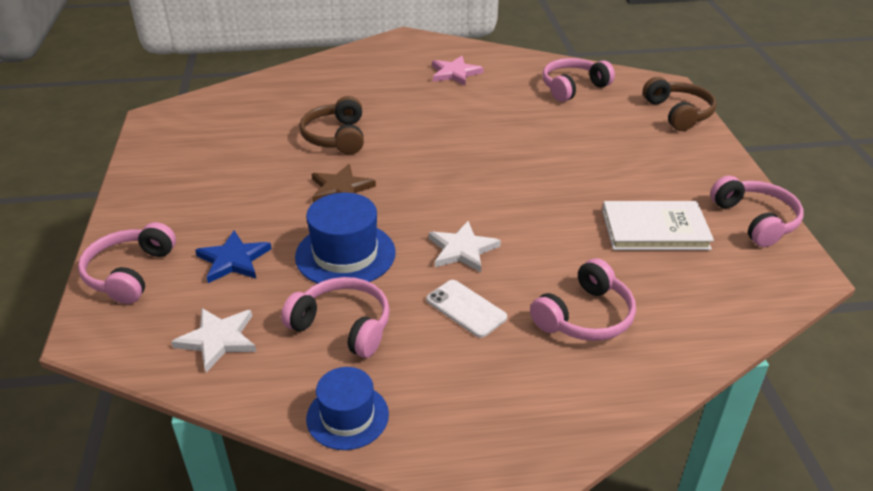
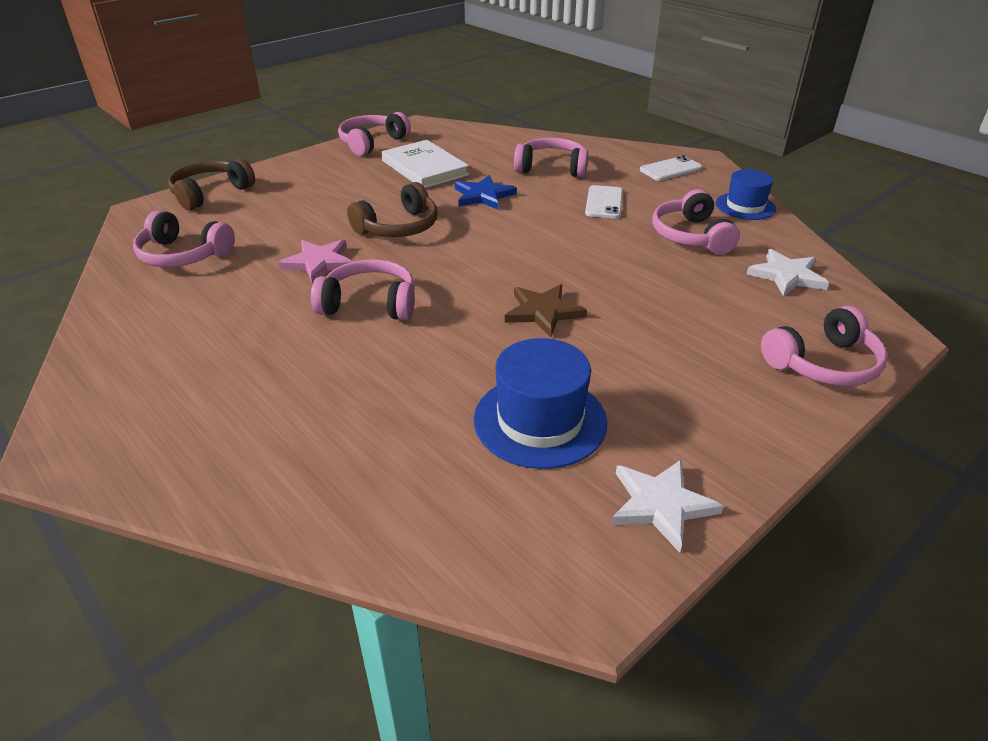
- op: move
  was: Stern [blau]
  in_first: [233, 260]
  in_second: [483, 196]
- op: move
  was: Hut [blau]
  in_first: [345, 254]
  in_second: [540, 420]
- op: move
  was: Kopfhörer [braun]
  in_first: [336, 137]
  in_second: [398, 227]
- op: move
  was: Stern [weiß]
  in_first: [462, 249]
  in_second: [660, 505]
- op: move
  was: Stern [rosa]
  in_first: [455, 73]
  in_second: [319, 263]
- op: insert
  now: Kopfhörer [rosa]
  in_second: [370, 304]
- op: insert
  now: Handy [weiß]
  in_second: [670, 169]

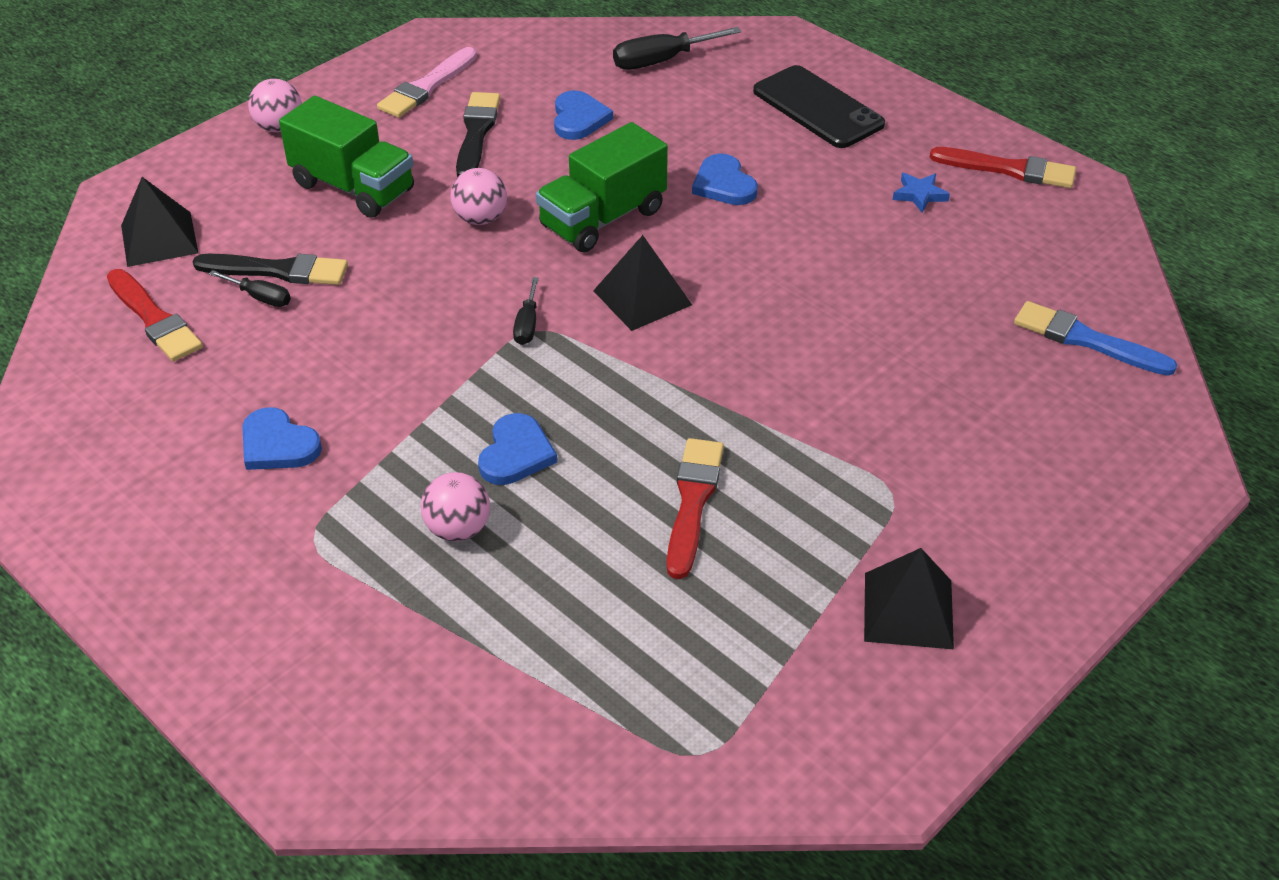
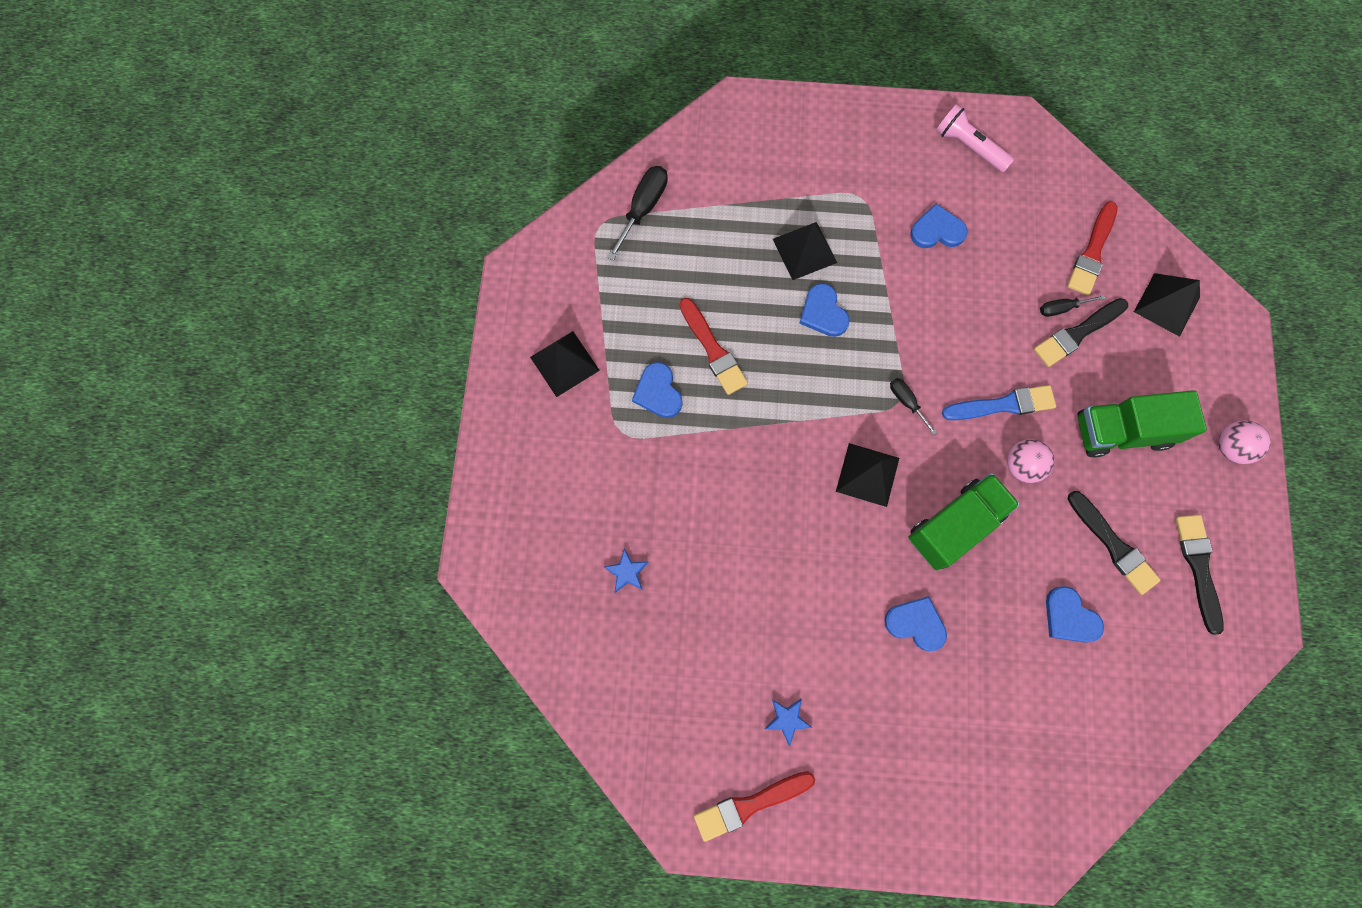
- op: rotate
  was: Pinsel [rot]
  in_first: [154, 319]
  in_second: [1092, 252]
  clockwise: -75
- op: recolor
  was: Pinsel [rosa]
  now: Pinsel [schwarz]
  in_first: [427, 86]
  in_second: [1198, 567]
- op: replace
  was: Ball [rosa]
  now: Pyramide [schwarz]
  in_first: [458, 529]
  in_second: [804, 250]
- op: rotate
  was: Lastwagen [grün]
  in_first: [603, 219]
  in_second: [954, 525]
  clockwise: 45
- op: move
  was: Schraubenzieher [schwarz]
  in_first: [661, 61]
  in_second: [643, 208]
- op: delete
  was: Handy [schwarz]
  in_first: [818, 108]
- op: move
  was: Pinsel [blau]
  in_first: [1086, 340]
  in_second: [1003, 405]
- op: insert
  now: Stern [blau]
  in_second: [627, 572]
- op: insert
  now: Herz [blau]
  in_second: [658, 392]
- op: insert
  now: Taschenlampe [rosa]
  in_second: [969, 147]

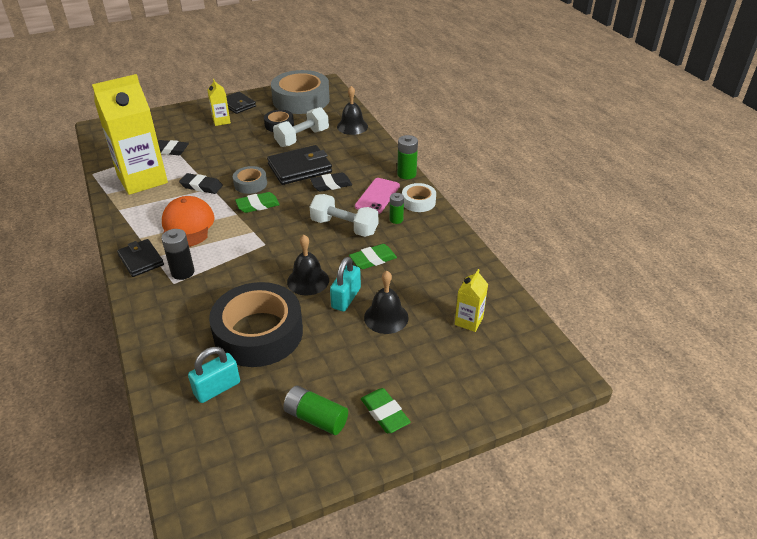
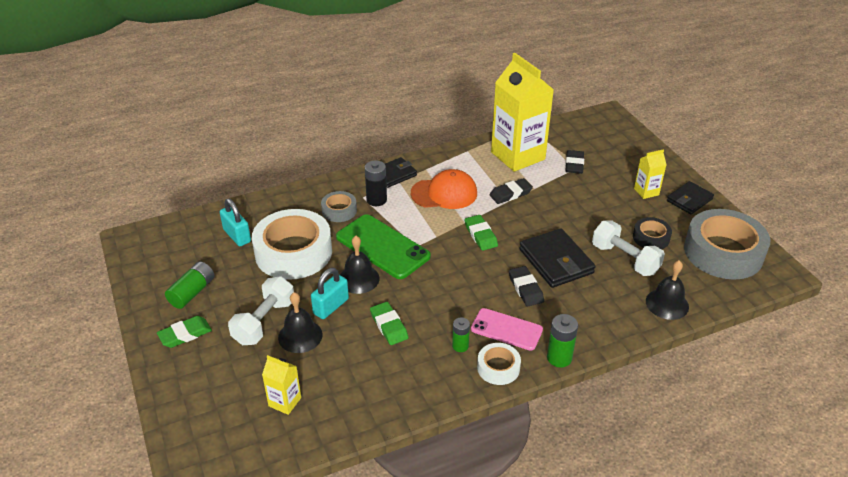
- op: rotate
  was: Radiergummi [schwarz]
  in_first: [201, 186]
  in_second: [510, 194]
  clockwise: 45
- op: recolor
  was: Klebeband [schwarz]
  now: Klebeband [weiß]
  in_first: [258, 333]
  in_second: [293, 252]
- op: move
  was: Klebeband [grau]
  in_first: [250, 184]
  in_second: [339, 210]
- op: move
  was: Hantel [weiß]
  in_first: [344, 227]
  in_second: [264, 322]
- op: rotate
  was: Vorhängeschloss [türkis]
  in_first: [346, 298]
  in_second: [331, 306]
  clockwise: -75
- op: insert
  now: Handy [grün]
  in_second: [382, 247]

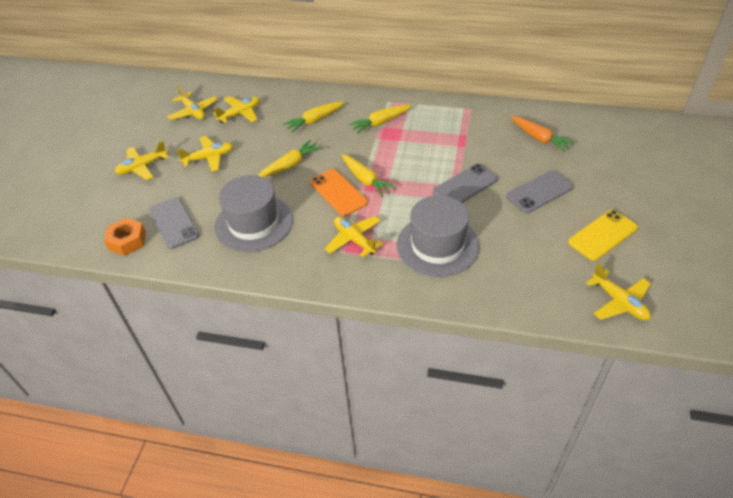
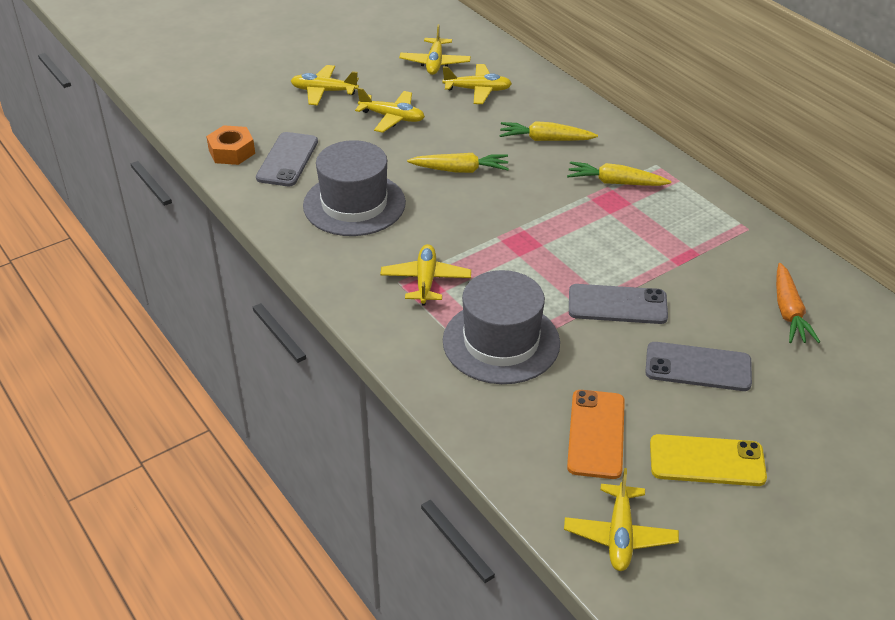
- op: move
  was: Handy [orange]
  in_first: [338, 192]
  in_second: [596, 434]
- op: delete
  was: Karotte [gelb]
  in_first: [366, 180]

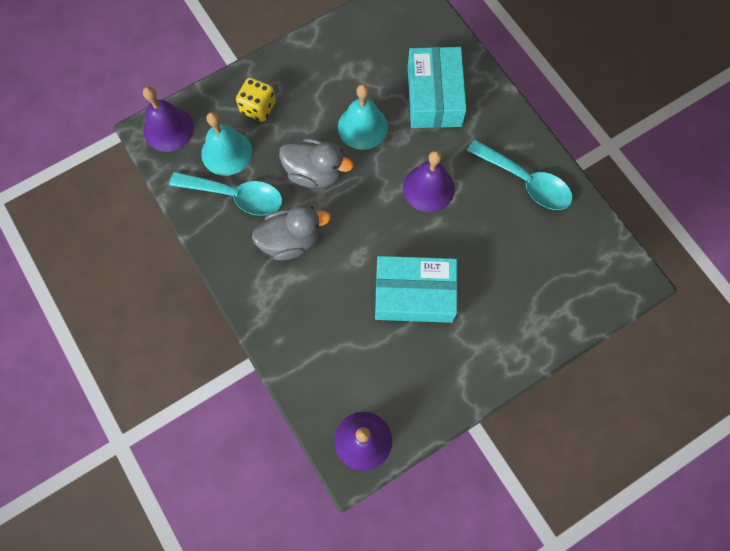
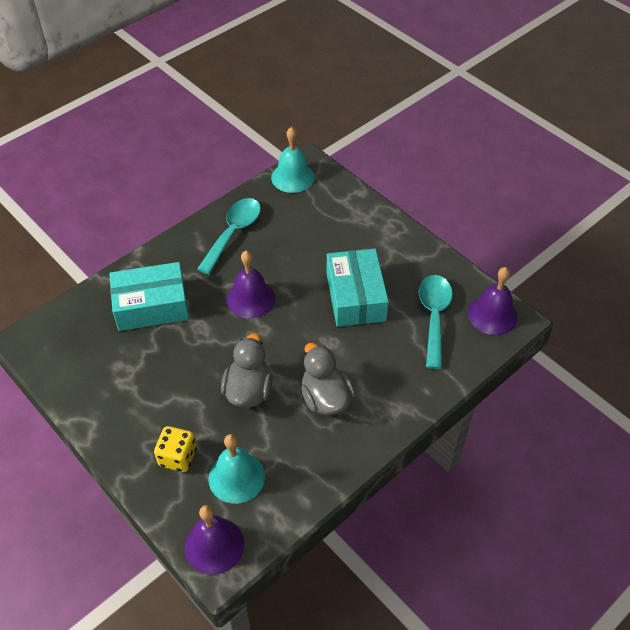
- op: move
  was: Löffel [türkis]
  in_first: [235, 196]
  in_second: [434, 317]
- op: move
  was: Glocke [türkis]
  in_first: [362, 126]
  in_second: [292, 177]

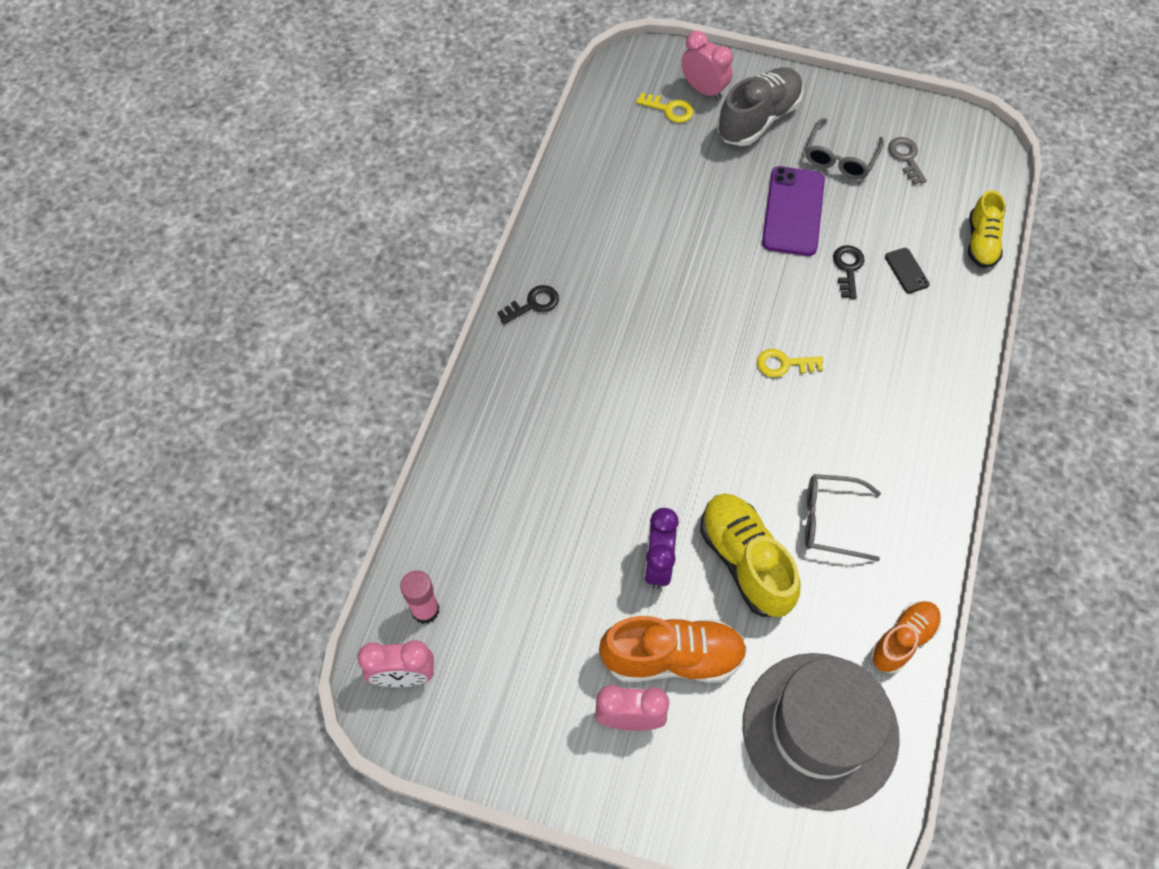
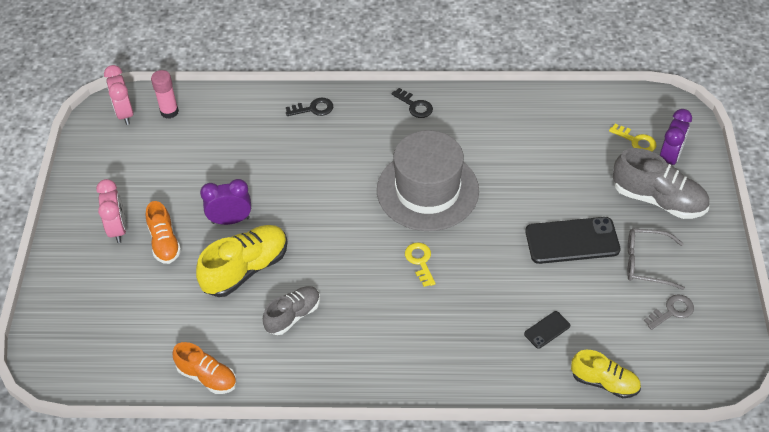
- op: resize
  was: Schuh [orange]
  in_first: [672, 658]
  in_second: [164, 242]
  ratio: 0.64
- op: rotate
  was: Schlüssel [gelb]
  in_first: [669, 109]
  in_second: [636, 141]
  clockwise: -60
- op: recolor
  was: Wecker [rosa]
  now: Wecker [lila]
  in_first: [703, 90]
  in_second: [669, 158]
- op: move
  was: Hut [grau]
  in_first: [820, 730]
  in_second: [427, 190]
- op: recolor
  was: Handy [lila]
  now: Handy [schwarz]
  in_first: [793, 211]
  in_second: [572, 241]
- op: replace
  was: Brille [grau]
  now: Schuh [grau]
  in_first: [831, 521]
  in_second: [293, 315]
- op: move
  was: Schlüssel [schwarz]
  in_first: [848, 268]
  in_second: [313, 108]
- op: rotate
  was: Schuh [gelb]
  in_first: [981, 242]
  in_second: [604, 382]
  clockwise: -150

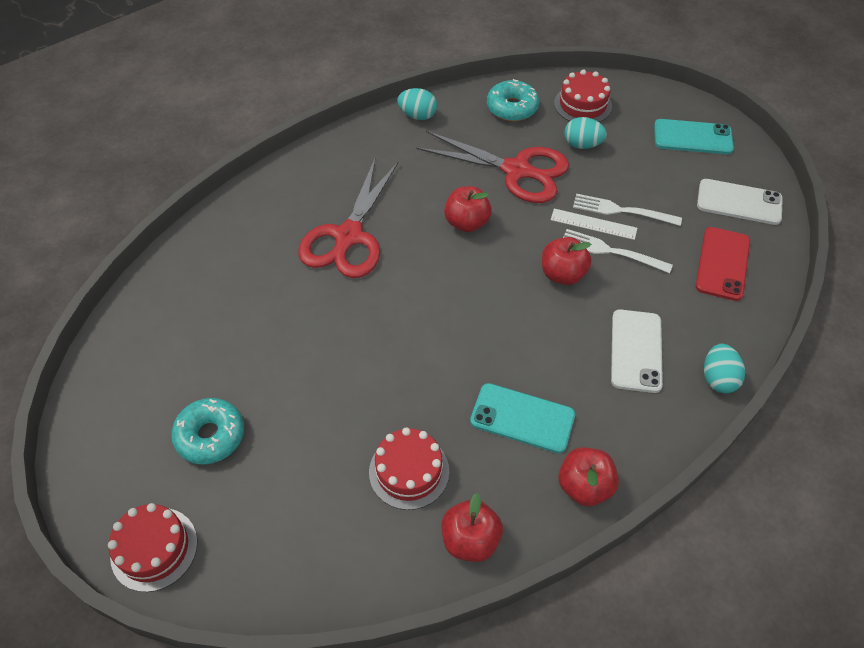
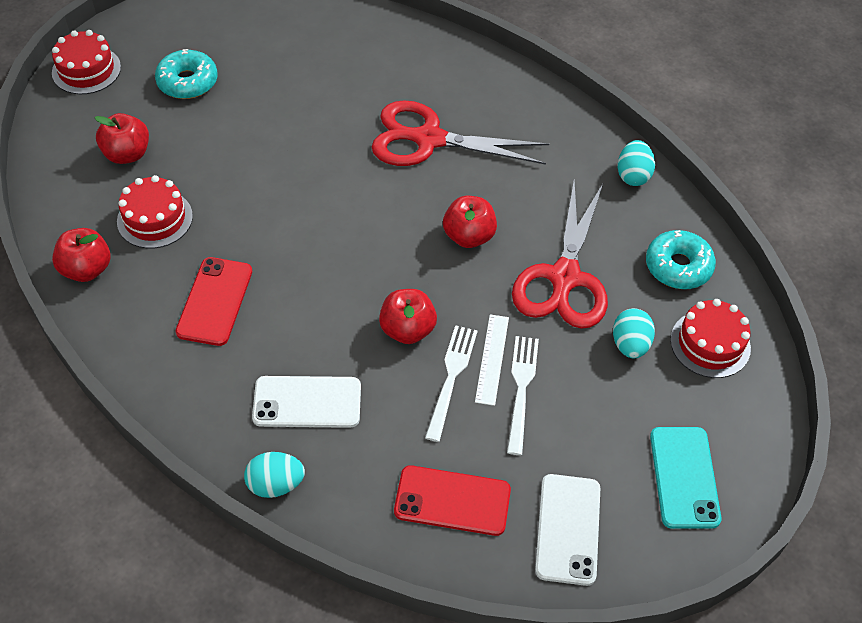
- op: recolor
  was: Handy [türkis]
  now: Handy [rot]
  in_first: [522, 418]
  in_second: [215, 301]
- op: move
  was: Apfel [rot]
  in_first: [584, 486]
  in_second: [127, 154]

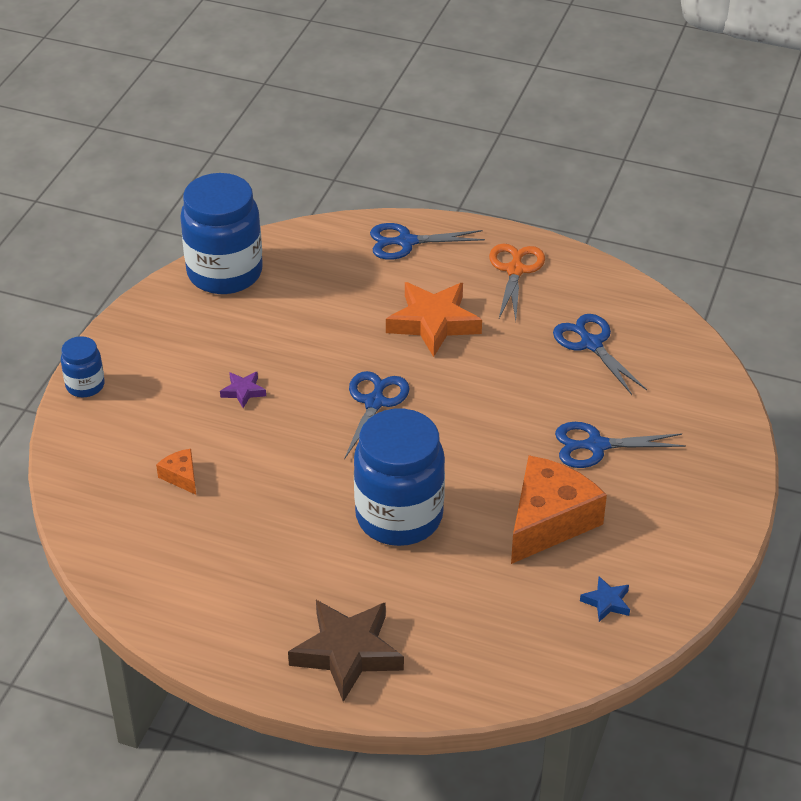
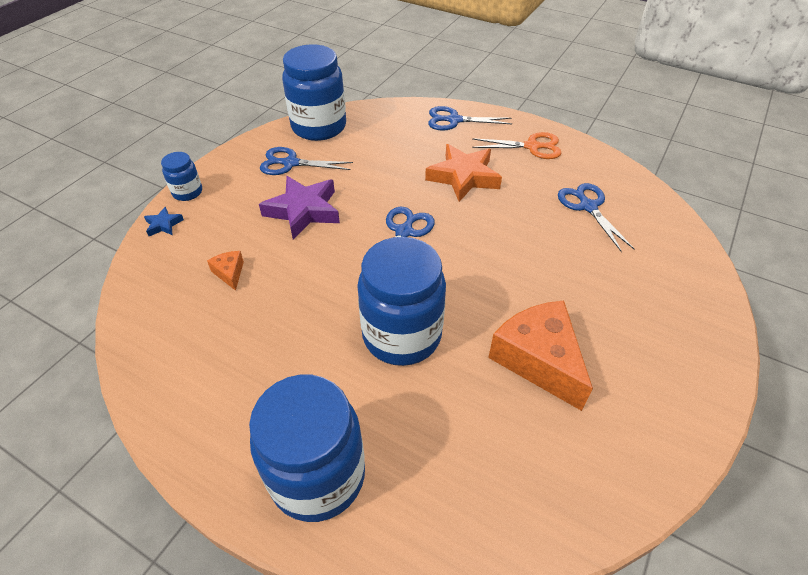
- op: resize
  was: Stern [lila]
  in_first: [243, 391]
  in_second: [303, 211]
  ratio: 2.17
- op: replace
  was: Stern [braun]
  now: Einmachglas [blau]
  in_first: [347, 653]
  in_second: [318, 476]
- op: rotate
  was: Schere [orange]
  in_first: [515, 270]
  in_second: [532, 147]
  clockwise: 75
- op: rotate
  was: Käse [orange]
  in_first: [549, 521]
  in_second: [538, 359]
  clockwise: -75
- op: move
  was: Schere [blau]
  in_first: [596, 446]
  in_second: [290, 163]
- op: move
  was: Stern [blau]
  in_first: [606, 602]
  in_second: [164, 225]

